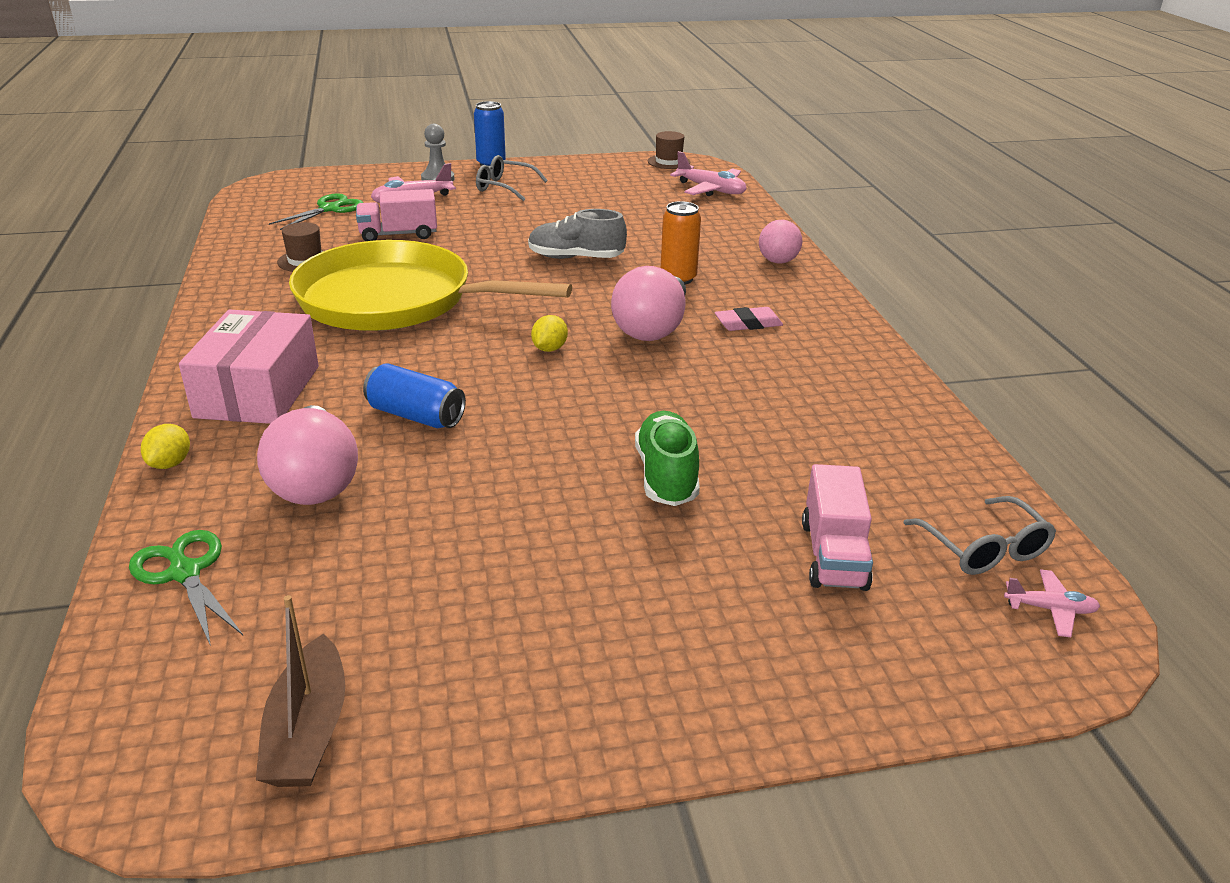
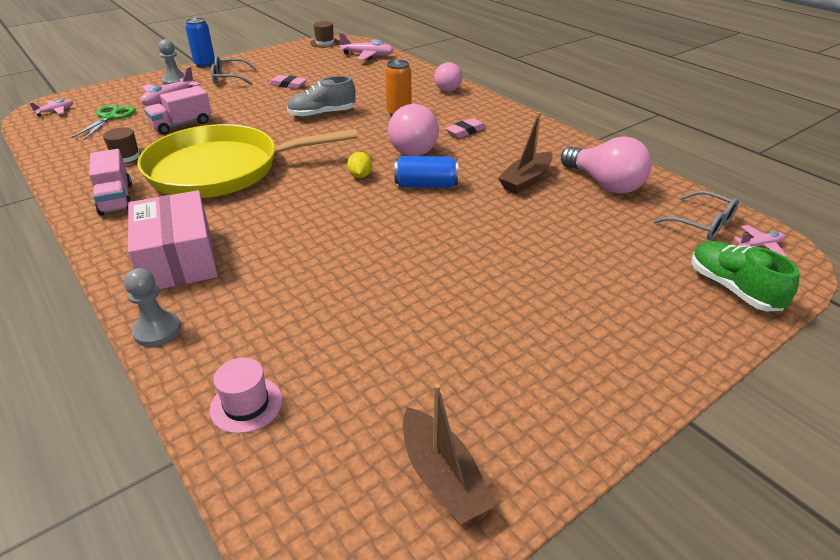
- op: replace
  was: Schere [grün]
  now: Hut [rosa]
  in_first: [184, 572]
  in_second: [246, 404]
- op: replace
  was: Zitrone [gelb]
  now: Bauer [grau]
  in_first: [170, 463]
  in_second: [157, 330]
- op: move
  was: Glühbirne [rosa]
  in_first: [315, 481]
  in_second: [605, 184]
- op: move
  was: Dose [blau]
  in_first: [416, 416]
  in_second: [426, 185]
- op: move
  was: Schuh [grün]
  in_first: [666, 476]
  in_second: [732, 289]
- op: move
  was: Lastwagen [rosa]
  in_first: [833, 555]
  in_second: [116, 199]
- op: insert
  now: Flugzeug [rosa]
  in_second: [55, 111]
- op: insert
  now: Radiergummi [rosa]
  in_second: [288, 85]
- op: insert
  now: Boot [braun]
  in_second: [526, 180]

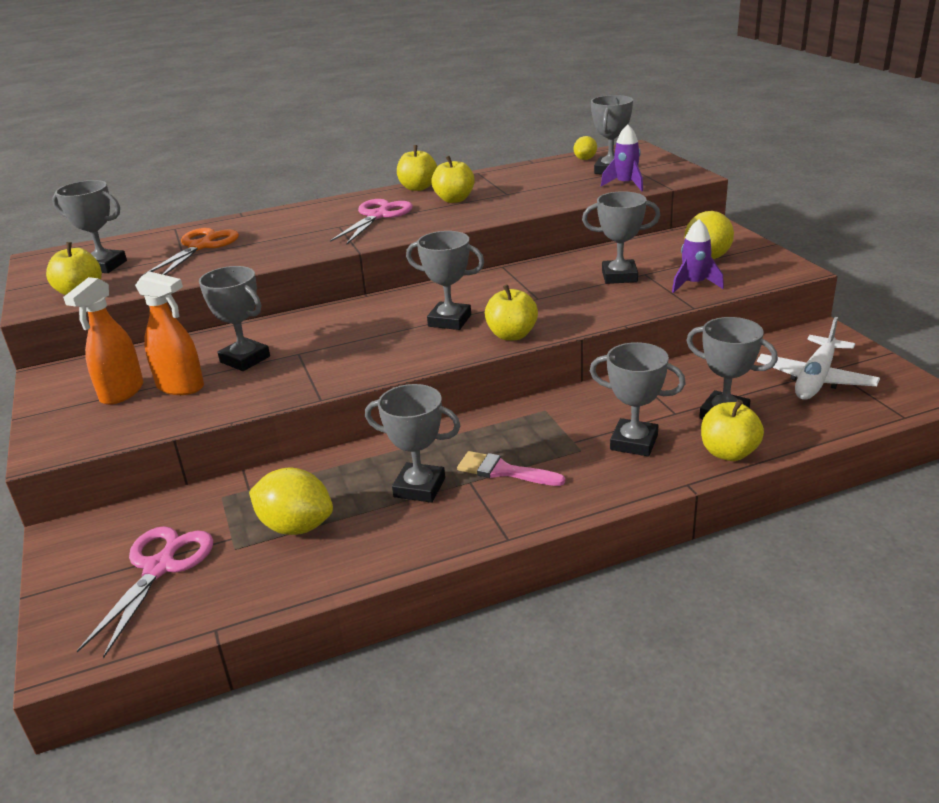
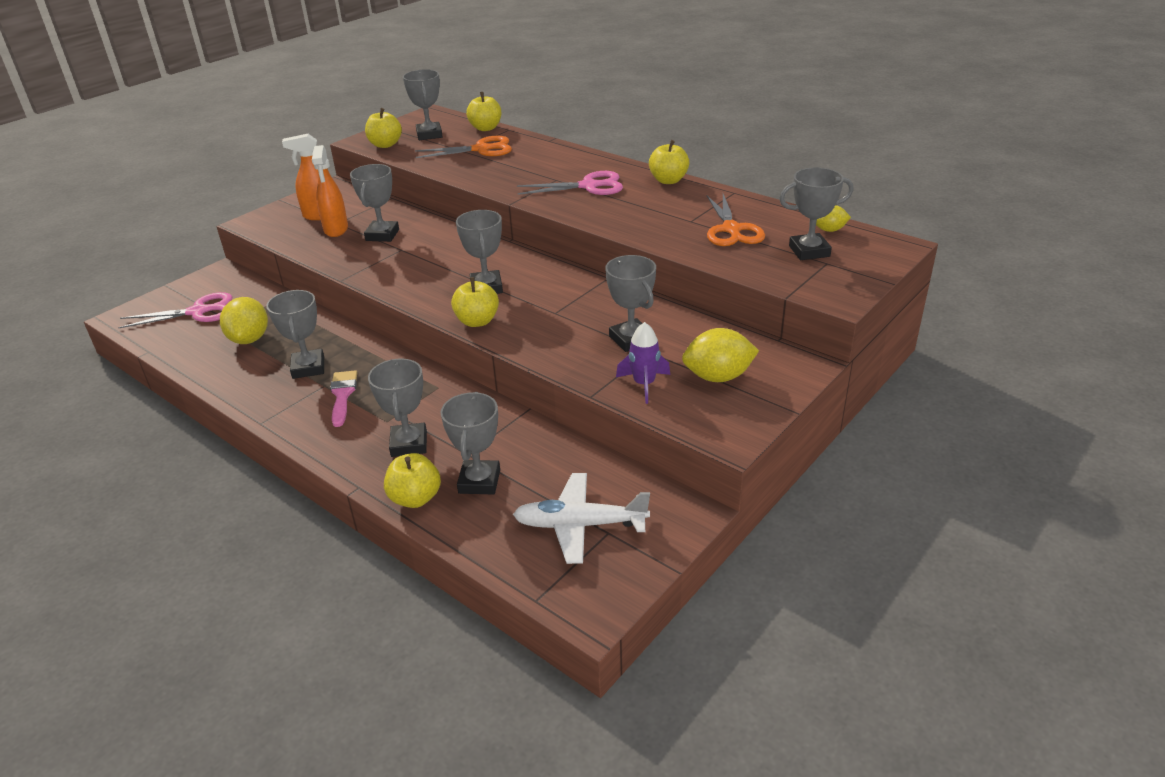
- op: move
  was: Apfel [gelb]
  in_first: [454, 199]
  in_second: [485, 128]
- op: delete
  was: Rakete [lila]
  in_first: [626, 184]
- op: insert
  now: Schere [orange]
  in_second: [731, 229]

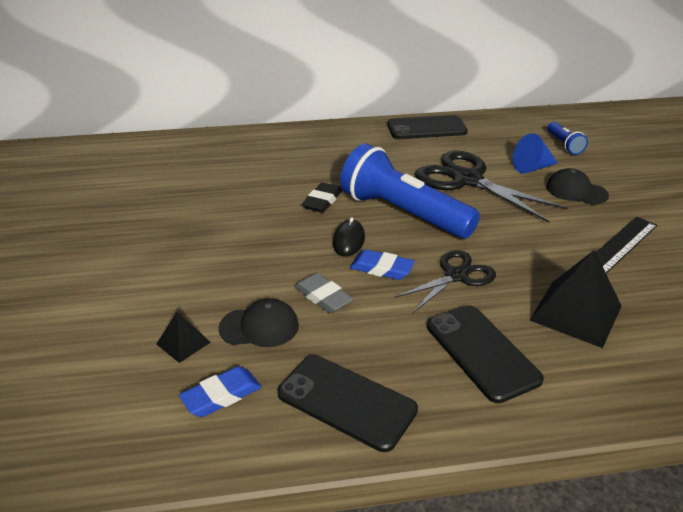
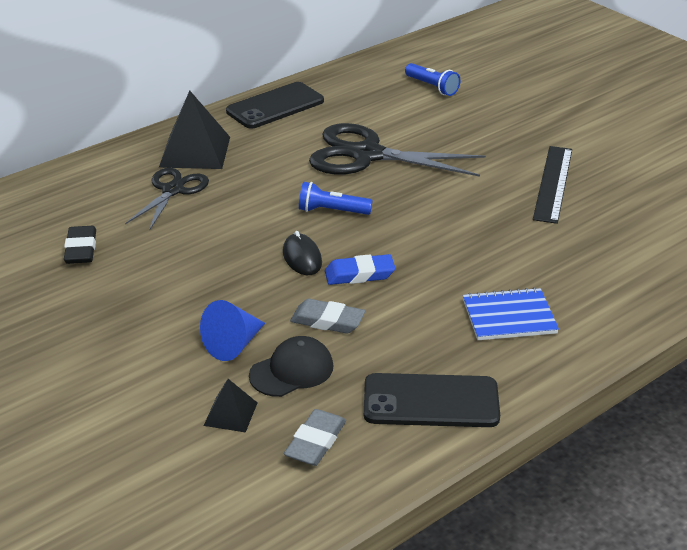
- op: recolor
  was: Radiergummi [blau]
  now: Radiergummi [grau]
  in_first: [221, 395]
  in_second: [315, 442]
- op: move
  was: Radiergummi [schwarz]
  in_first: [322, 201]
  in_second: [81, 249]
- op: resize
  was: Taschenlampe [blau]
  in_first: [402, 213]
  in_second: [332, 211]
  ratio: 0.45
- op: move
  was: Schere [schwarz]
  in_first: [456, 276]
  in_second: [173, 190]
- op: replace
  was: Handy [schwarz]
  now: Notizbuch [blau]
  in_first: [481, 352]
  in_second: [509, 317]
- op: move
  was: Kegel [blau]
  in_first: [532, 168]
  in_second: [234, 344]
- op: move
  was: Pyramide [schwarz]
  in_first: [576, 313]
  in_second: [195, 152]
- op: delete
  was: Kappe [schwarz]
  in_first: [576, 191]

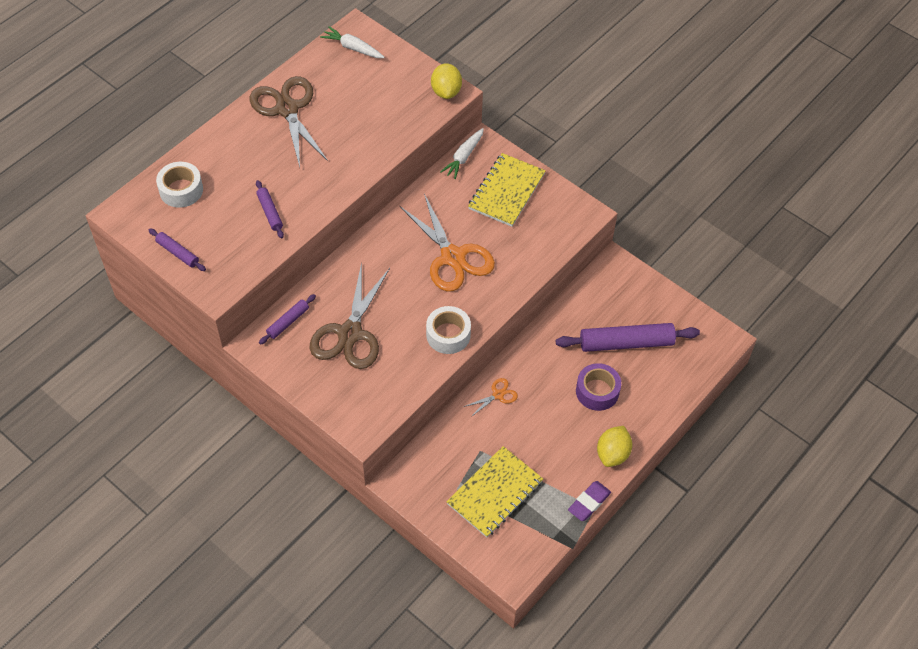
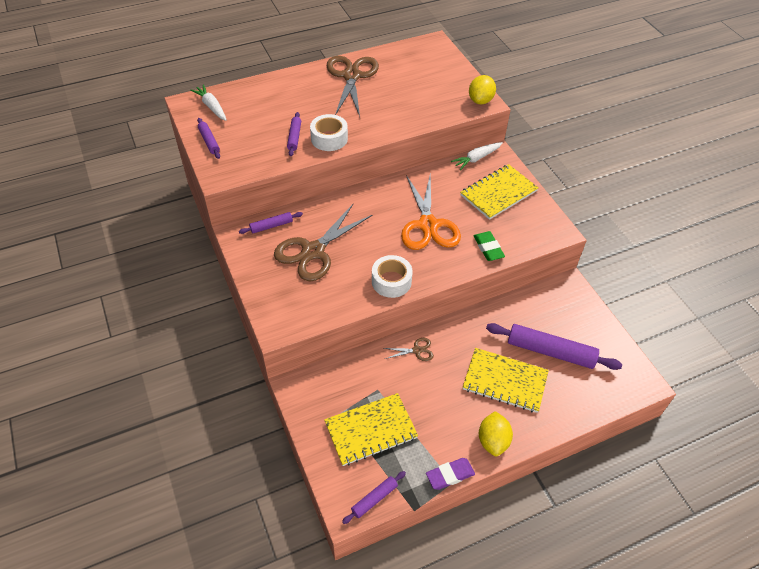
- op: move
  was: Klebeband [weiß]
  in_first: [181, 190]
  in_second: [329, 138]
- op: move
  was: Karotte [weiß]
  in_first: [353, 48]
  in_second: [211, 107]
- op: recolor
  was: Schere [orange]
  now: Schere [braun]
  in_first: [498, 395]
  in_second: [417, 350]
- op: replace
  was: Klebeband [lila]
  now: Notizbuch [gelb]
  in_first: [597, 391]
  in_second: [505, 381]
- op: rotate
  was: Zitrone [gelb]
  in_first: [612, 454]
  in_second: [493, 441]
  clockwise: -45
- op: insert
  now: Nudelholz [lila]
  in_second: [374, 499]
- op: insert
  now: Radiergummi [grün]
  in_second: [488, 248]

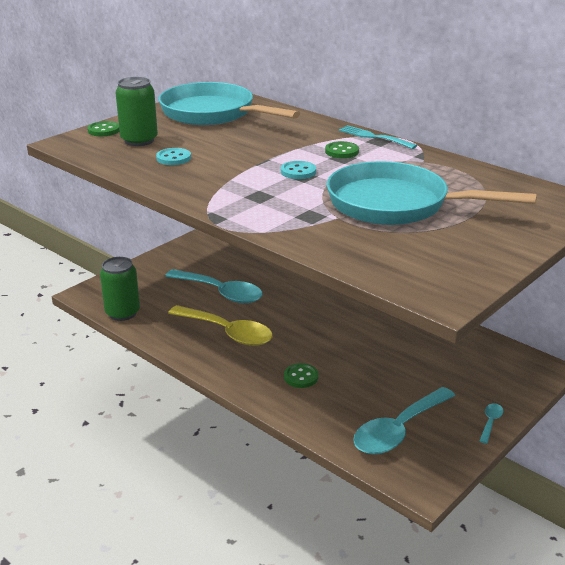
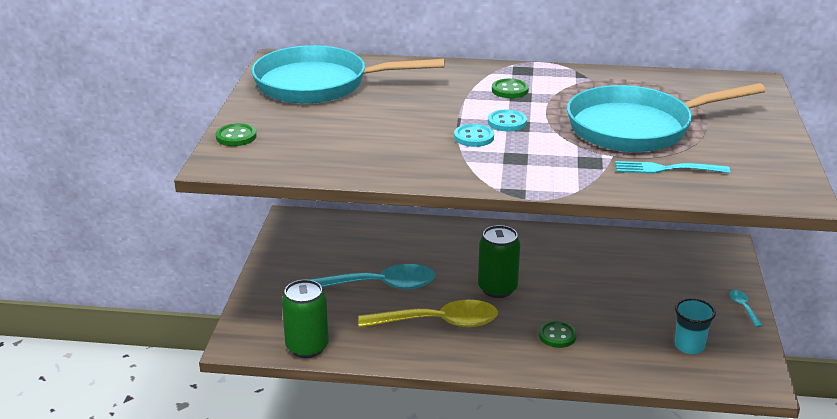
- op: move
  was: Dose [grün]
  in_first: [139, 140]
  in_second: [497, 289]
- op: move
  was: Knopf [türkis]
  in_first: [173, 158]
  in_second: [474, 137]
- op: move
  was: Gabel [türkis]
  in_first: [374, 137]
  in_second: [666, 169]
- op: replace
  was: Löffel [türkis]
  now: Becher [türkis]
  in_first: [398, 430]
  in_second: [689, 346]

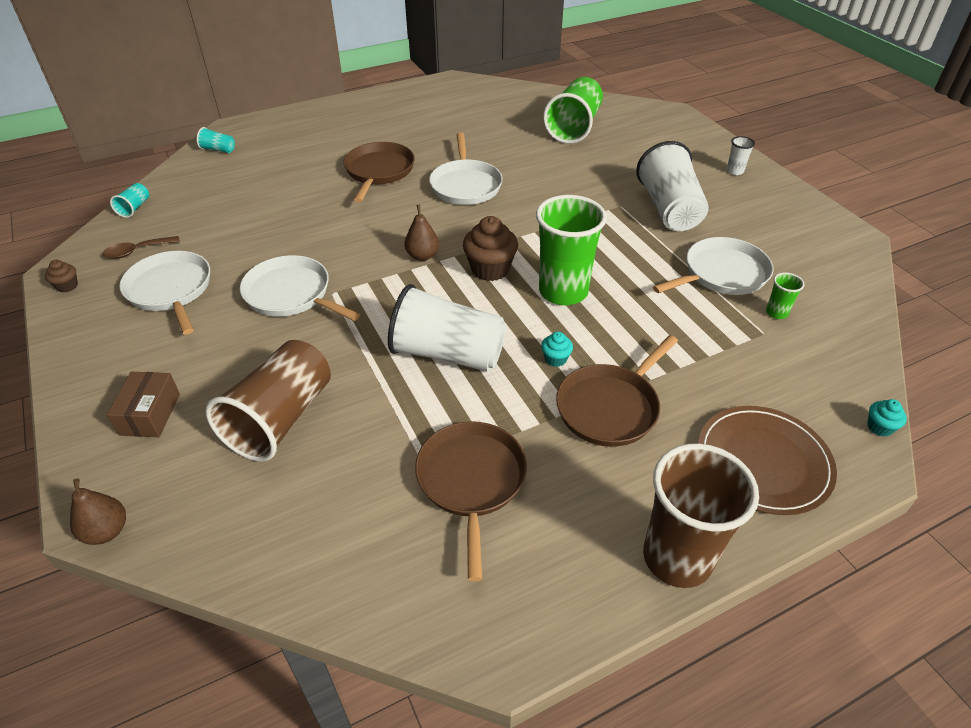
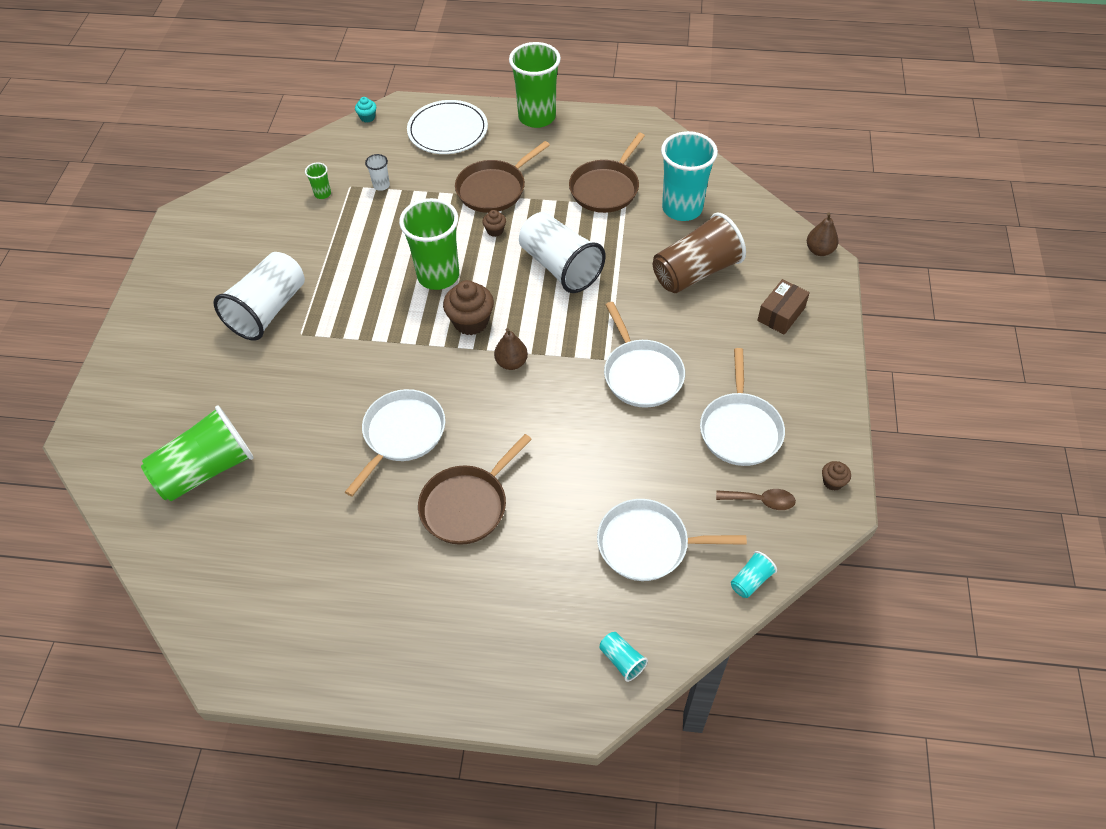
- op: recolor
  was: Muffin [türkis]
  now: Muffin [braun]
  in_first: [555, 359]
  in_second: [495, 230]
- op: rotate
  was: Pfanne [braun]
  in_first: [610, 407]
  in_second: [494, 189]
  clockwise: 150
- op: recolor
  was: Becher [braun]
  now: Becher [grün]
  in_first: [677, 558]
  in_second: [537, 117]
- op: move
  was: Pfanne [weiß]
  in_first: [722, 274]
  in_second: [647, 544]
- op: recolor
  was: Teller [braun]
  now: Teller [weiß]
  in_first: [763, 462]
  in_second: [447, 130]
- op: move
  was: Becher [weiß]
  in_first: [735, 171]
  in_second: [381, 185]
- op: insert
  now: Becher [türkis]
  in_second: [682, 208]

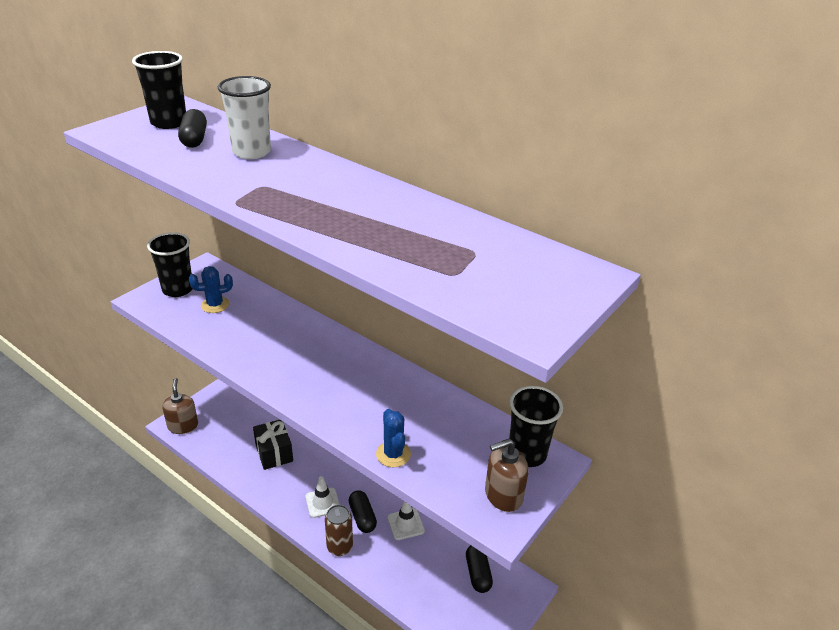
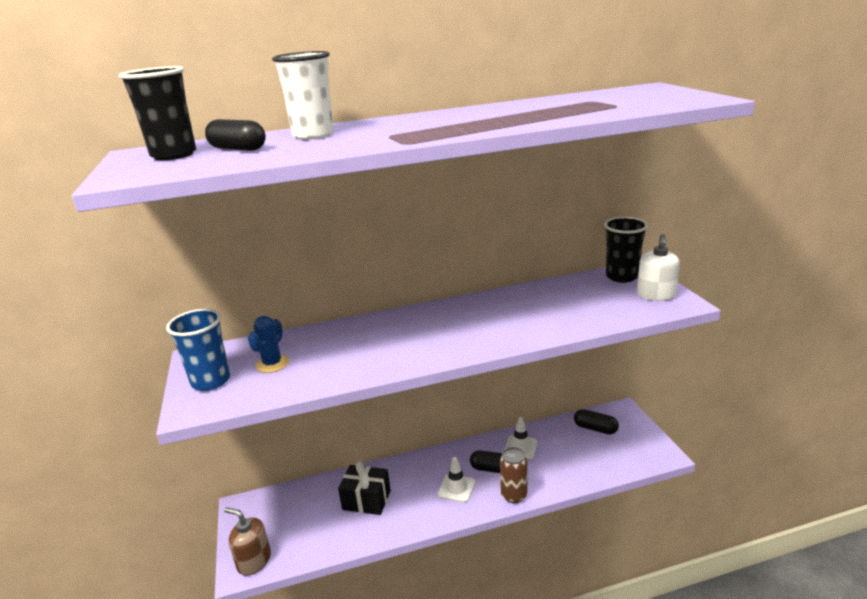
- op: recolor
  was: Becher [schwarz]
  now: Becher [blau]
  in_first: [178, 289]
  in_second: [211, 381]
- op: delete
  was: Kaktus [blau]
  in_first: [393, 454]
- op: recolor
  was: Seifenspender [braun]
  now: Seifenspender [weiß]
  in_first: [503, 495]
  in_second: [656, 295]

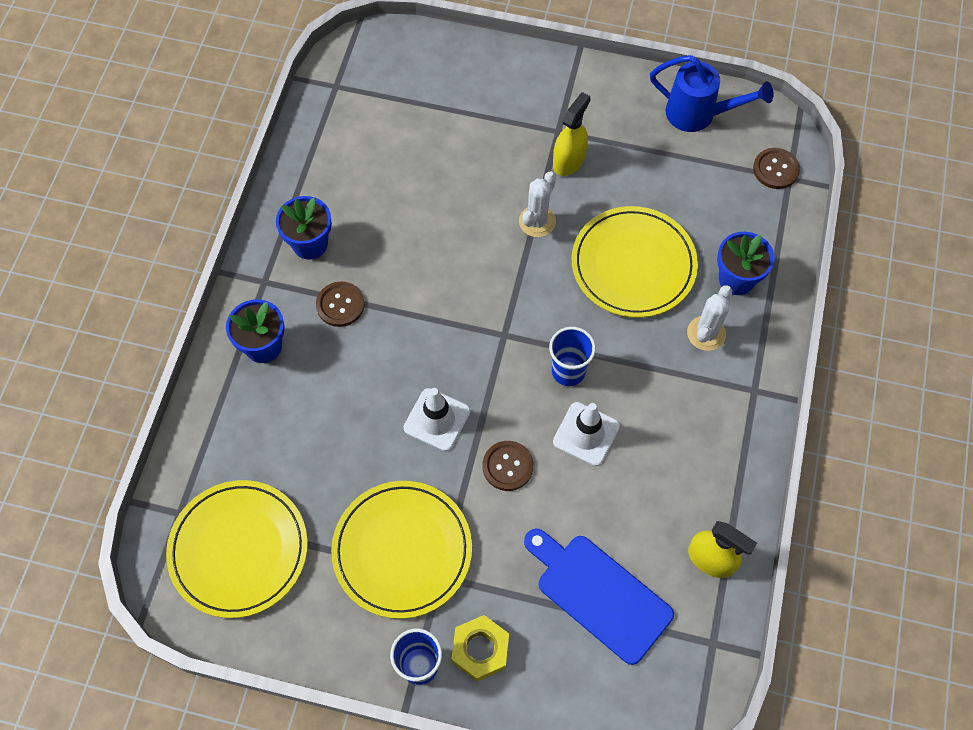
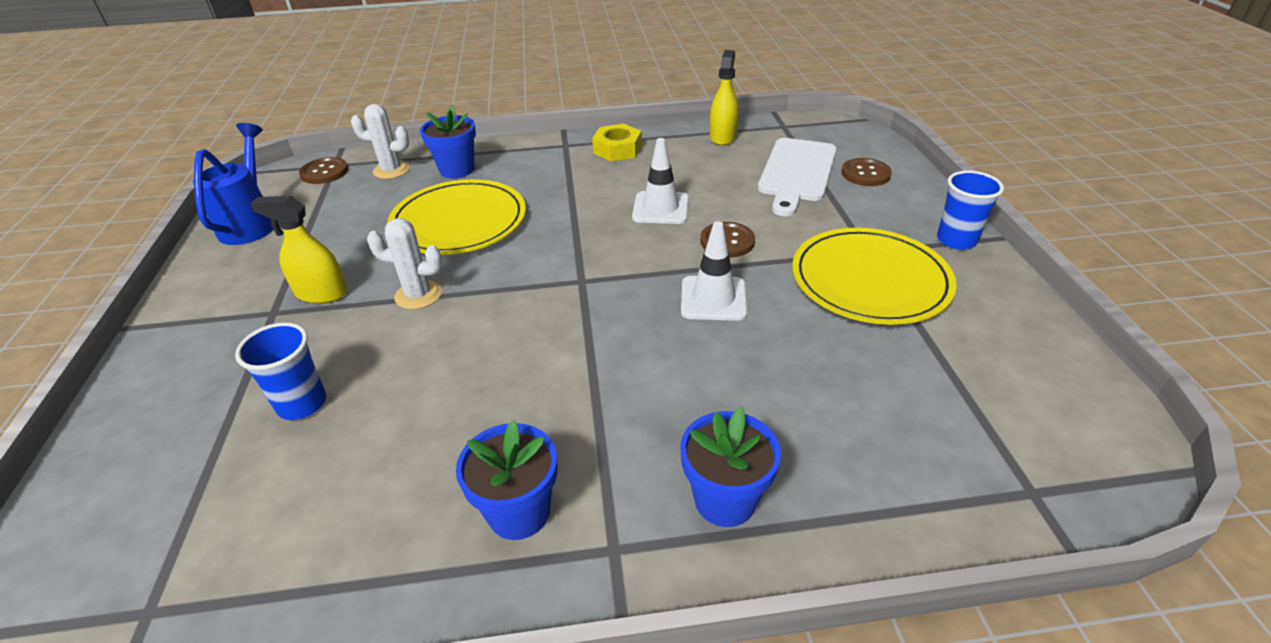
- op: delete
  was: Teller [gelb]
  in_first: [239, 550]
- op: move
  was: Knopf [braun]
  in_first: [340, 305]
  in_second: [865, 174]
- op: move
  was: Sechskantmutter [gelb]
  in_first: [480, 650]
  in_second: [617, 149]
- op: recolor
  was: Schneidebrett [blau]
  now: Schneidebrett [weiß]
  in_first: [599, 594]
  in_second: [797, 173]
- op: move
  was: Becher [blau]
  in_first: [568, 371]
  in_second: [302, 404]
- op: move
  was: Kaktus [weiß]
  in_first: [706, 333]
  in_second: [391, 170]

